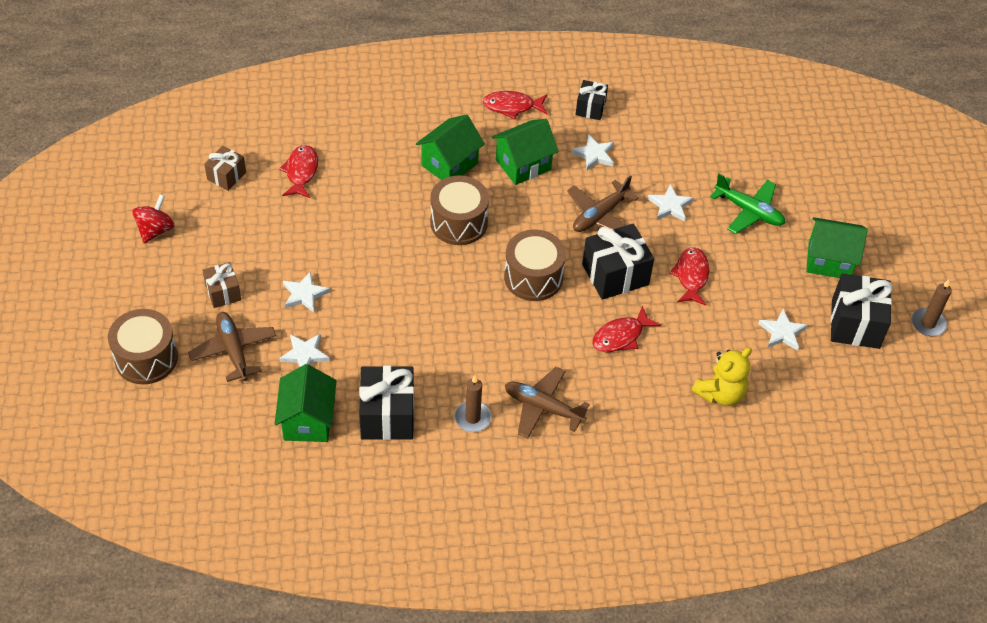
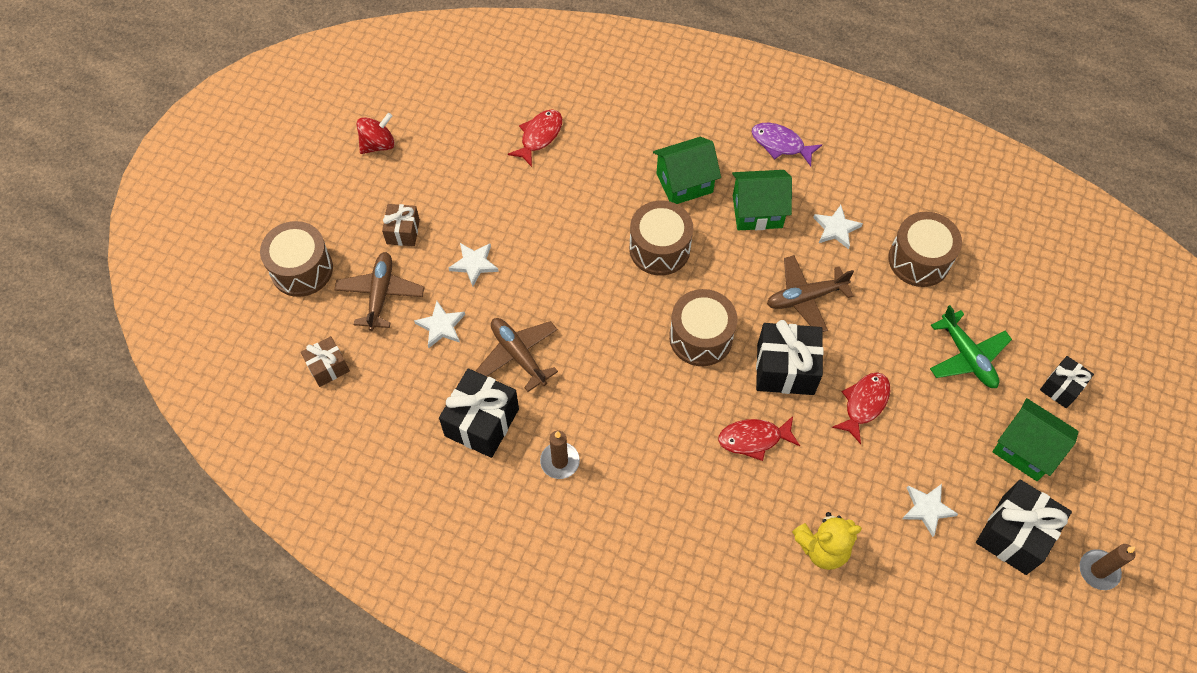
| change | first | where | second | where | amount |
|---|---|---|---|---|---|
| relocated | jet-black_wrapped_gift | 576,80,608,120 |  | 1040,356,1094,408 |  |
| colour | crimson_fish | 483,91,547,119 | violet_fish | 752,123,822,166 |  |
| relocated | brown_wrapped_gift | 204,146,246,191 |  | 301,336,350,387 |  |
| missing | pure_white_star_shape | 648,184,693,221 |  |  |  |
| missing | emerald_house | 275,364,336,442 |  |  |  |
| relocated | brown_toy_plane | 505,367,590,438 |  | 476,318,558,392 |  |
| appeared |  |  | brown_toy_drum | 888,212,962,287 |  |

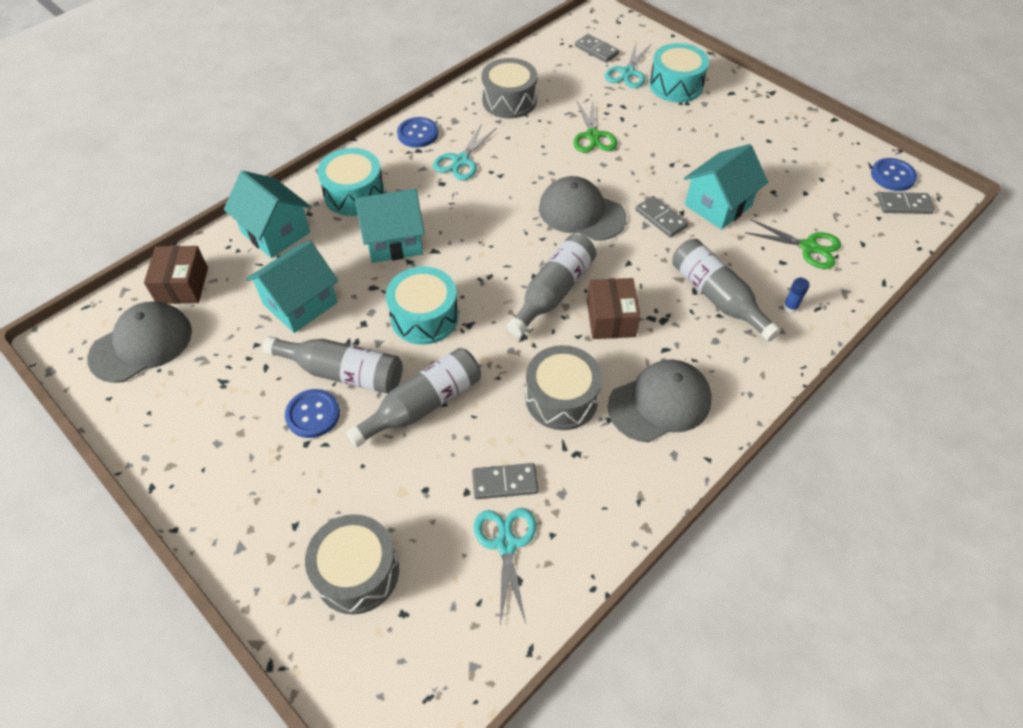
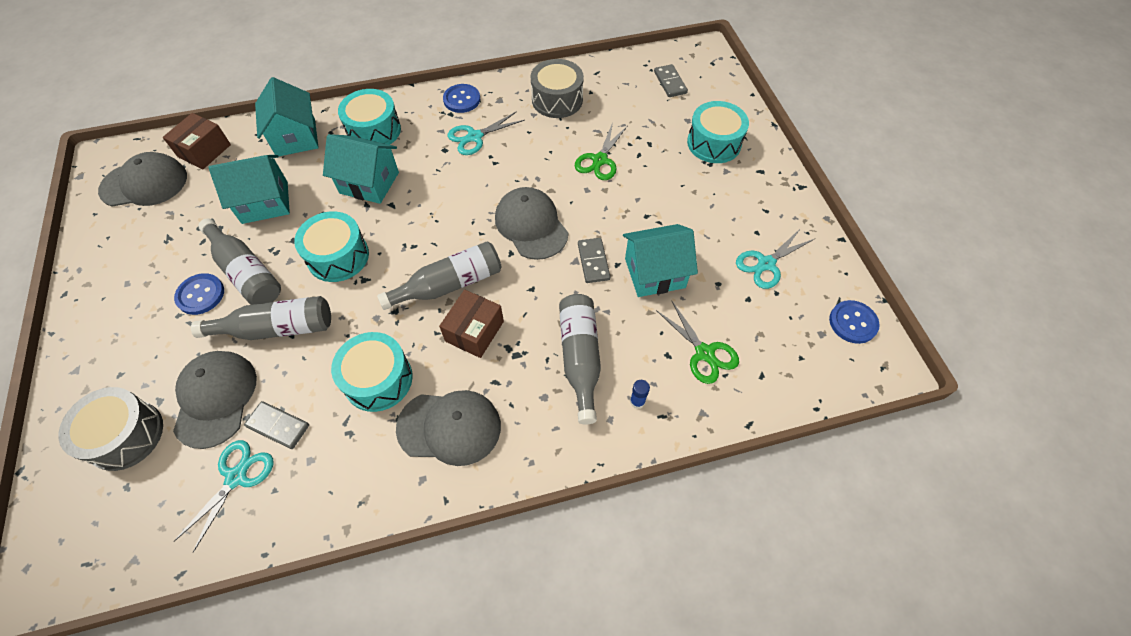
| change | first | where | second | where | amount |
|---|---|---|---|---|---|
| relocated | teal_scissors | 605,44,651,88 |  | 736,228,814,289 |  |
| missing | grey_domino_piece | 878,192,934,214 |  |  |  |
| colour | grey_toy_drum | 525,345,602,430 | teal_toy_drum | 331,332,413,412 |  |
| appeared |  |  | grey_baseball_cap | 173,351,257,449 |  |

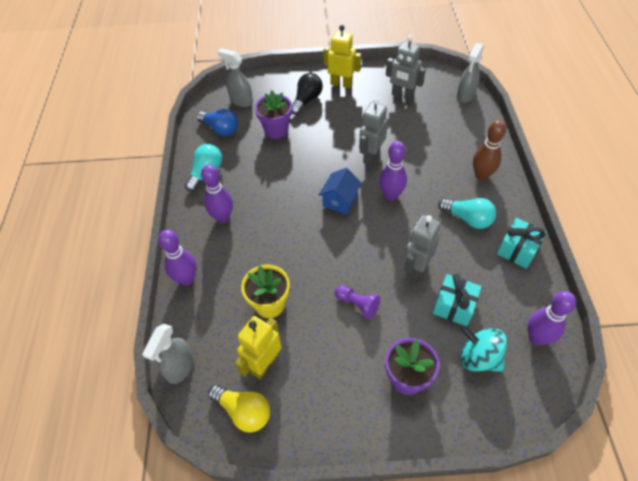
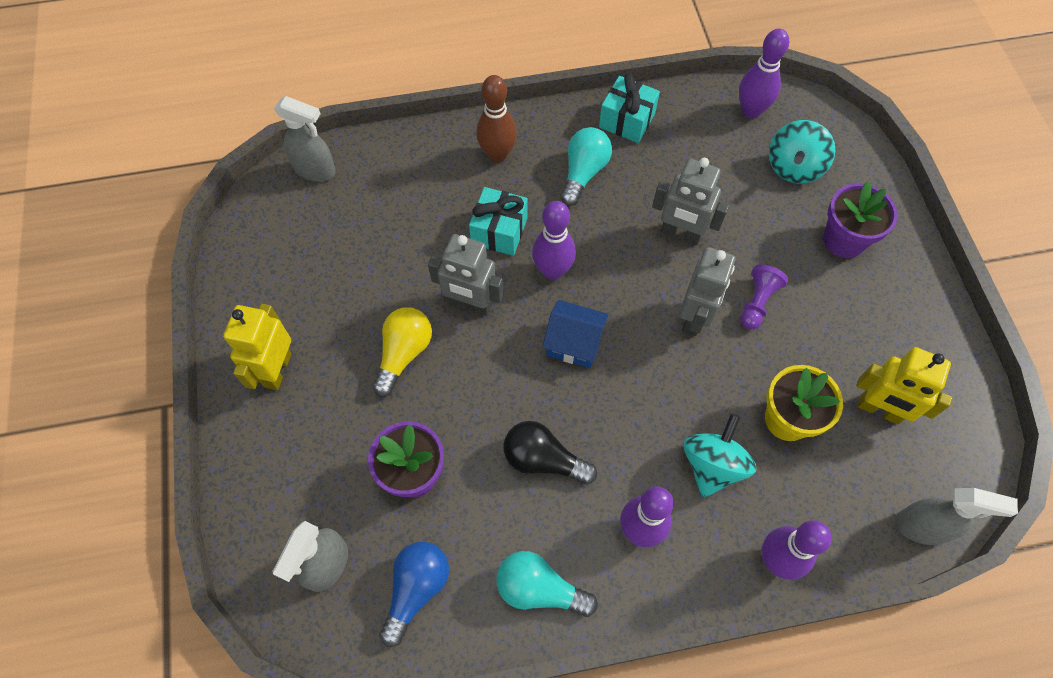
| change | first | where | second | where | amount |
|---|---|---|---|---|---|
| relocated | grey_toy_robot | 386,36,426,101 |  | 679,247,735,336 |  |
| relocated | jet-black_lightbulb | 292,73,323,115 |  | 504,421,597,484 |  |
| relocated | teal_wrapped_gift | 433,274,482,326 |  | 469,187,528,256 |  |
| relocated | golden_lightbulb | 208,385,270,433 |  | 372,307,432,397 |  |
| appeared |  |  | teal_whirligig | 683,413,756,498 |  |

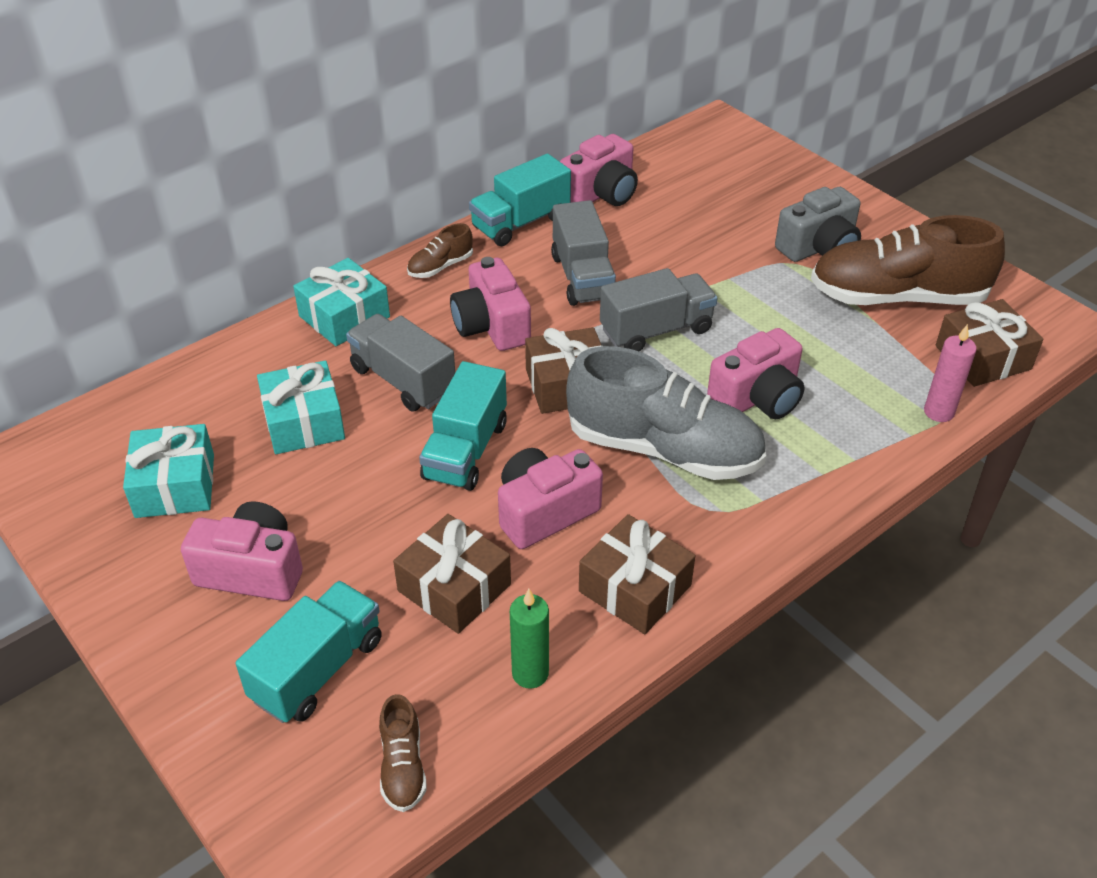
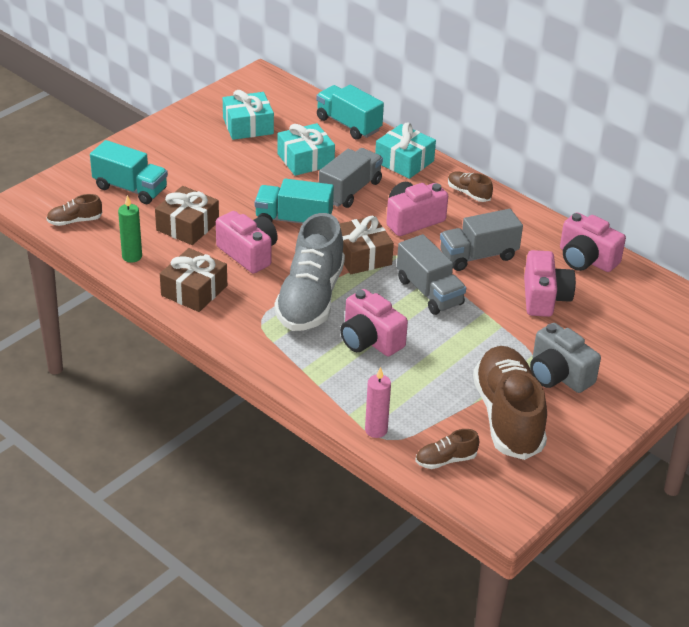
| change | first | where | second | where | amount |
|---|---|---|---|---|---|
| relocated | teal_lorry | 469,154,571,246 |  | 316,85,384,140 |  |
| exchanged | brown_wrapped_gift | 936,299,1043,387 | brown_lace-up_shoe | 415,429,480,469 |  |
| relocated | rose-pink_compact_camera | 181,501,303,601 |  | 524,250,576,317 |  |

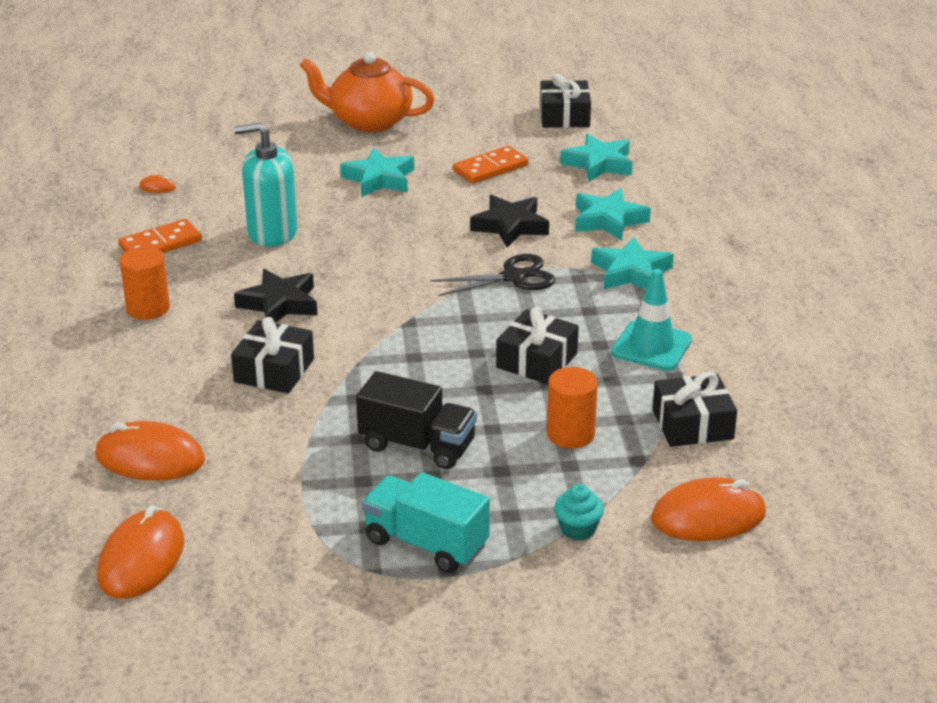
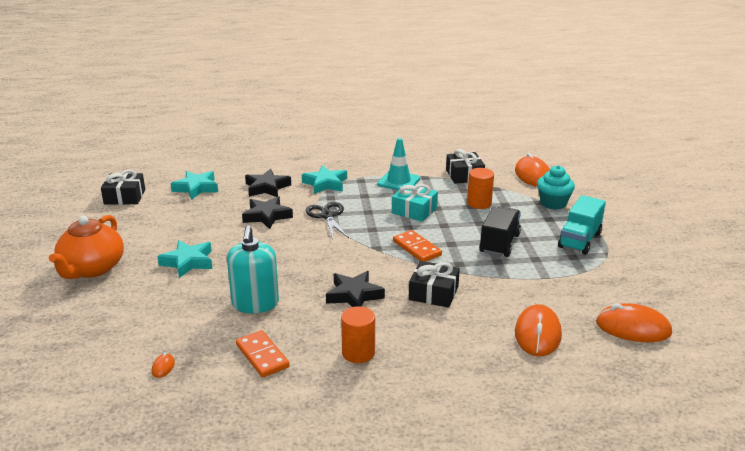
| change | first | where | second | where | amount |
|---|---|---|---|---|---|
| relocated | orange-coloured_domino_piece | 453,146,528,184 |  | 393,230,442,262 |  |
| colour | teal_star_shape | 575,188,651,241 | jet-black_star_shape | 245,169,291,197 |  |
| colour | jet-black_wrapped_gift | 496,307,579,384 | teal_wrapped_gift | 392,184,438,222 |  |
| size | teal_cupcake | 554,484,604,541 |  | 537,165,575,210 | x1.57 |

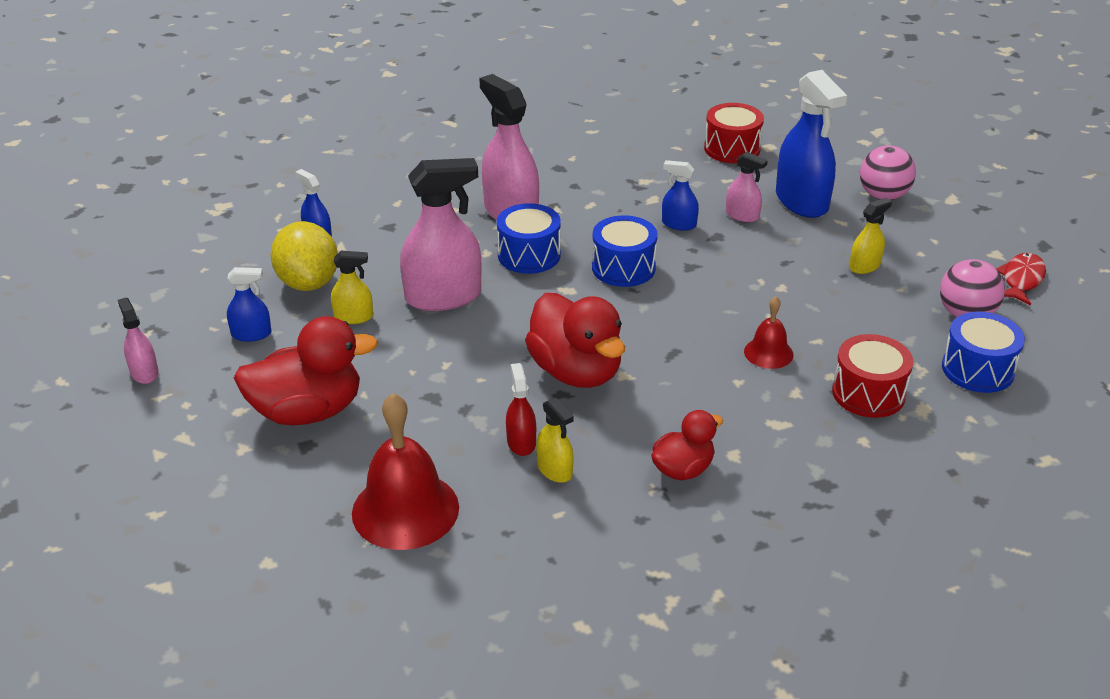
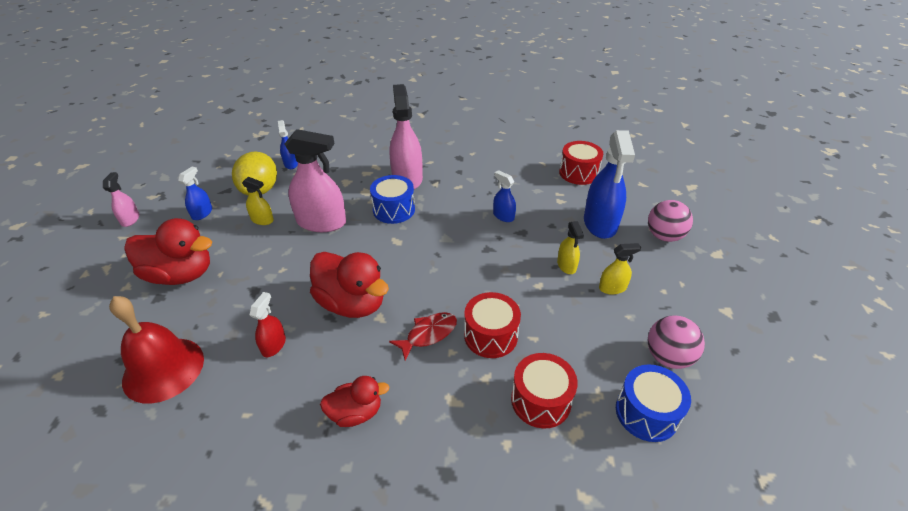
| change | first | where | second | where | amount |
|---|---|---|---|---|---|
| missing | rose-pink_sprayer | 726,152,768,222 |  |  |  |
| missing | cobalt_toy_drum | 592,215,658,287 |  |  |  |
| relocated | crimson_fish | 996,253,1046,305 |  | 389,312,457,360 |  |
| spun | cobalt_sprayer | 227,267,271,342 |  | 178,167,212,220 | 90 degrees counterclockwise |
| spun | crimson_rubber_duck | 525,293,625,388 |  | 310,252,389,318 | 45 degrees counterclockwise |
| exchanged | crimson_hand_bell | 744,296,793,369 | crimson_toy_drum | 464,292,521,358 |  |
| relocated | golden_sprayer | 536,398,574,483 |  | 557,221,584,274 |  |

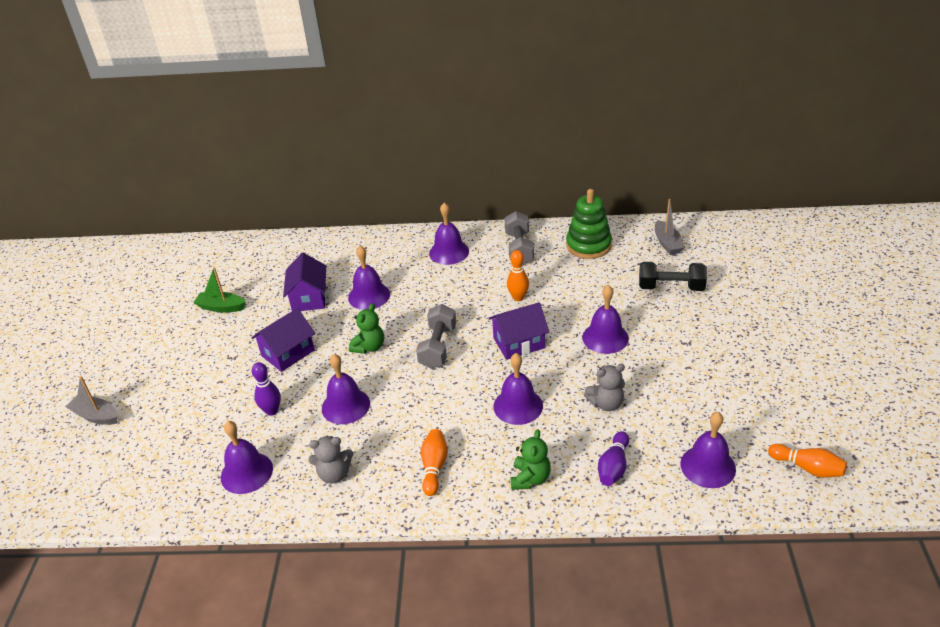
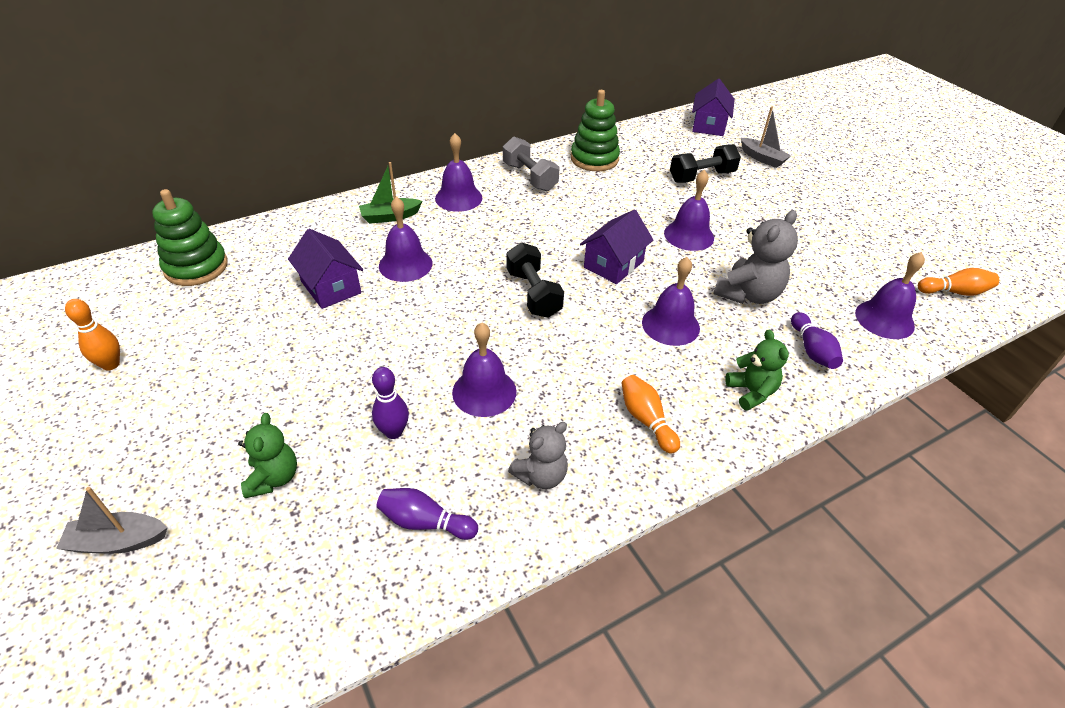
| change | first | where | second | where | amount |
|---|---|---|---|---|---|
| relocated | grey_sailboat | 655,199,685,255 |  | 741,107,791,168 |  |
| relocated | orange-coloured_skittle | 507,250,529,301 |  | 65,299,120,371 |  |
| relocated | emerald_sailboat | 193,267,246,313 |  | 359,162,422,224 |  |
| relocated | emerald_teddy_bear | 349,303,384,354 |  | 238,413,297,498 |  |
| colour | grey_dumbbell | 416,304,456,369 | jet-black_dumbbell | 506,242,564,318 |  |
| relocated | violet_house | 251,308,315,372 |  | 692,79,735,136 |  |
| size | grey_teddy_bear | 584,364,625,411 |  | 713,210,798,304 | x1.53 |
| exchanged | violet_hand_bell | 221,421,273,494 | violet_skittle | 376,488,478,540 |  |
| appeared |  |  | emerald_ring_stacker | 152,189,228,286 |  |

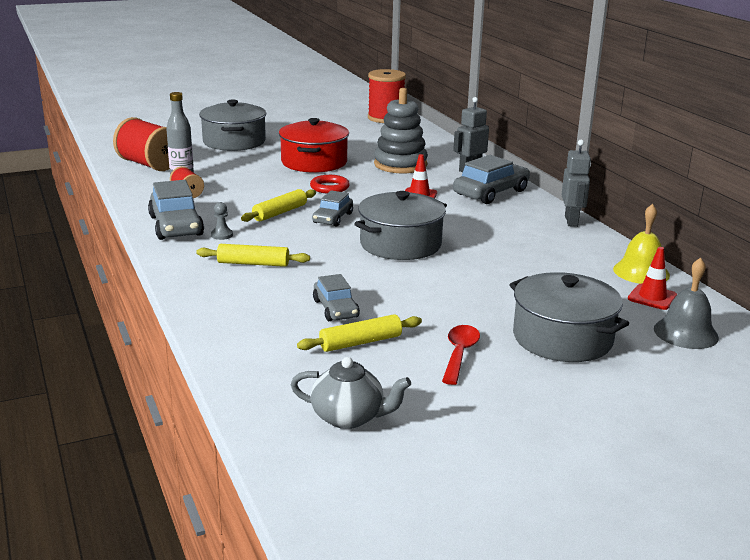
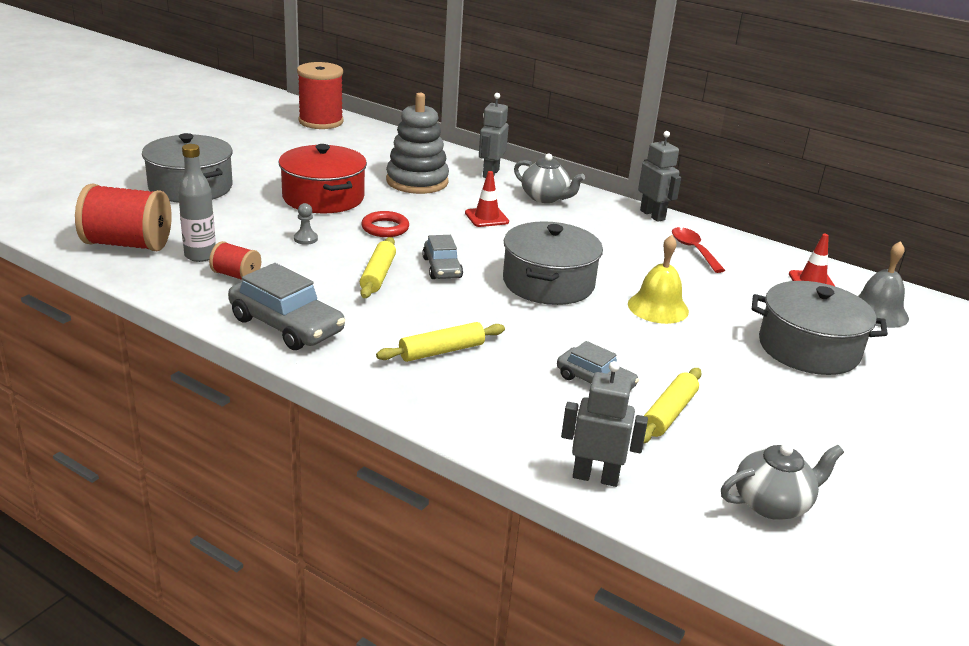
| change | first | where | second | where | amount |
|---|---|---|---|---|---|
| exchanged | grey_toy_car | 453,155,530,204 | grey_tea_pot | 514,153,585,203 |  |
| relocated | grey_pawn | 211,202,233,240 |  | 294,203,318,245 |  |
| relocated | golden_hand_bell | 613,204,670,284 |  | 628,235,689,324 |  |
| relocated | crimson_teaspoon | 442,325,480,385 |  | 672,227,725,273 |  |
| appeared |  |  | grey_toy_robot | 561,361,648,487 |  |

